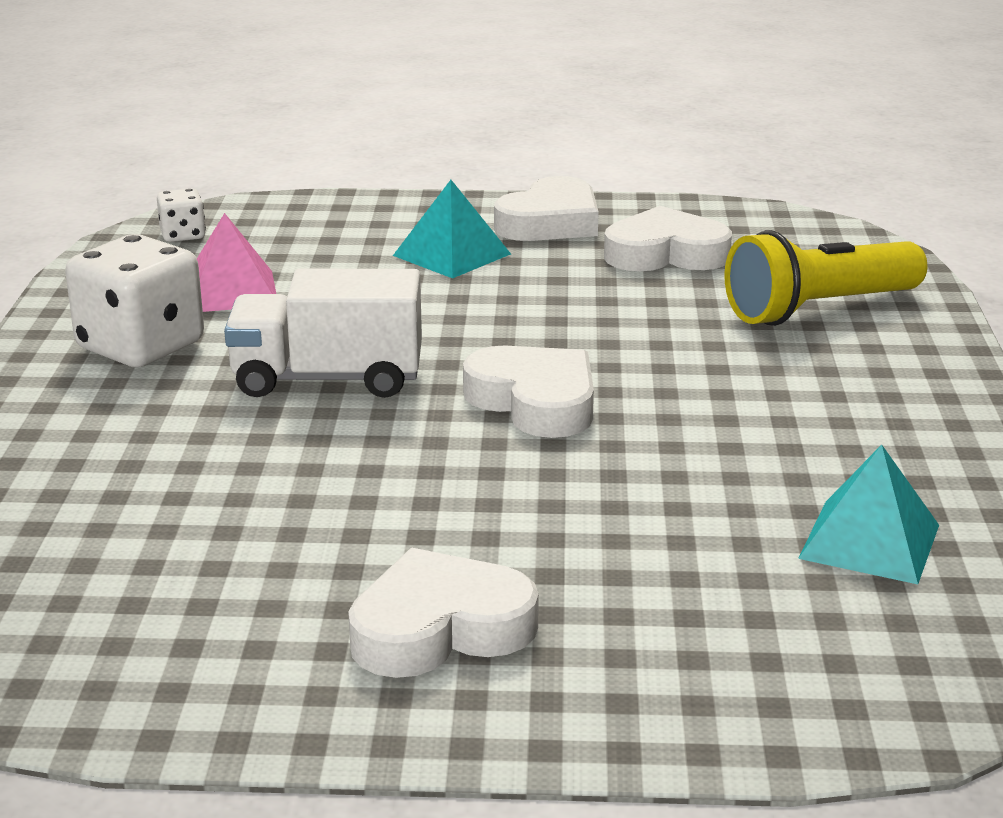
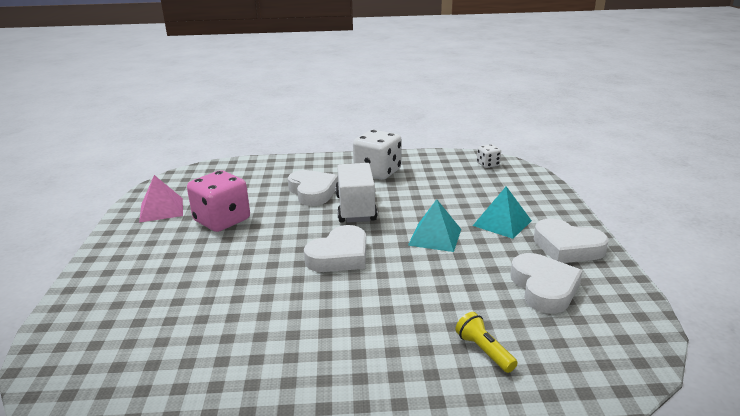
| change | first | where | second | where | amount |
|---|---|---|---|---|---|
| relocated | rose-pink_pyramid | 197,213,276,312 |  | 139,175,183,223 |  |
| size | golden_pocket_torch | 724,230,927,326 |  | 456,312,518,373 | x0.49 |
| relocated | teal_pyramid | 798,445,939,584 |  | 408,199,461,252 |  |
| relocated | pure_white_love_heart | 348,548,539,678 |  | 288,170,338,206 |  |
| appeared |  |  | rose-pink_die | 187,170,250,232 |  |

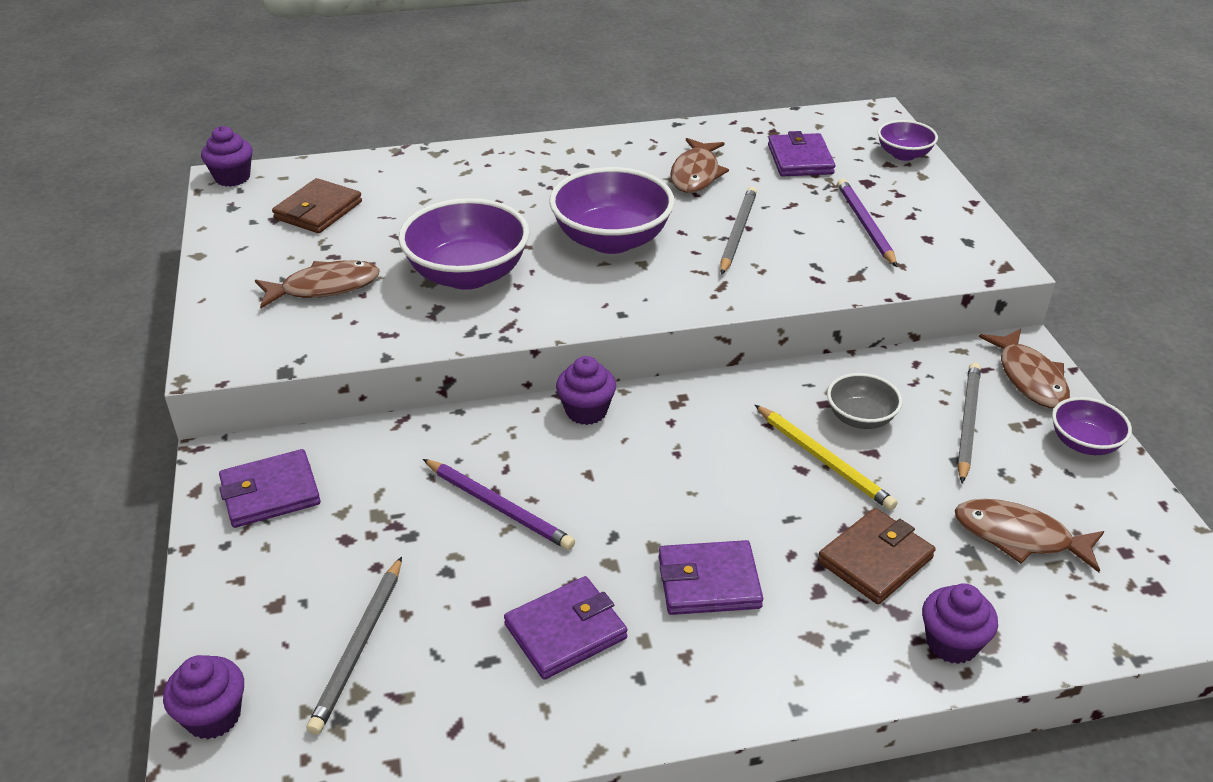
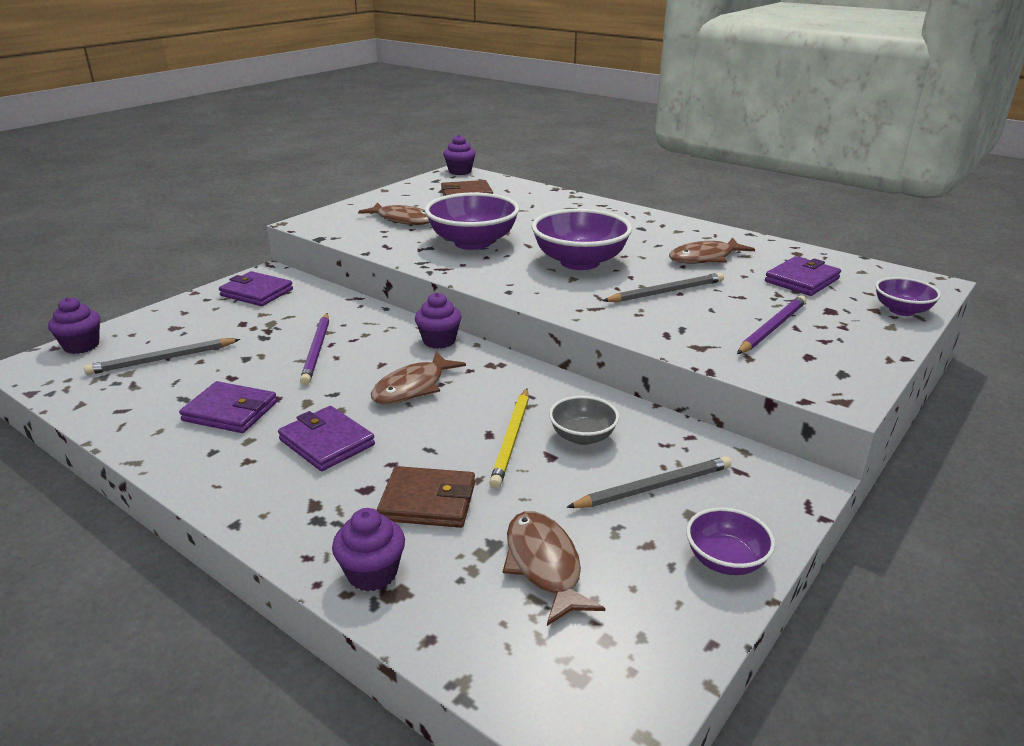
| change | first | where | second | where | amount |
|---|---|---|---|---|---|
| relocated | brown_fish | 979,329,1070,408 |  | 371,352,466,404 |  |

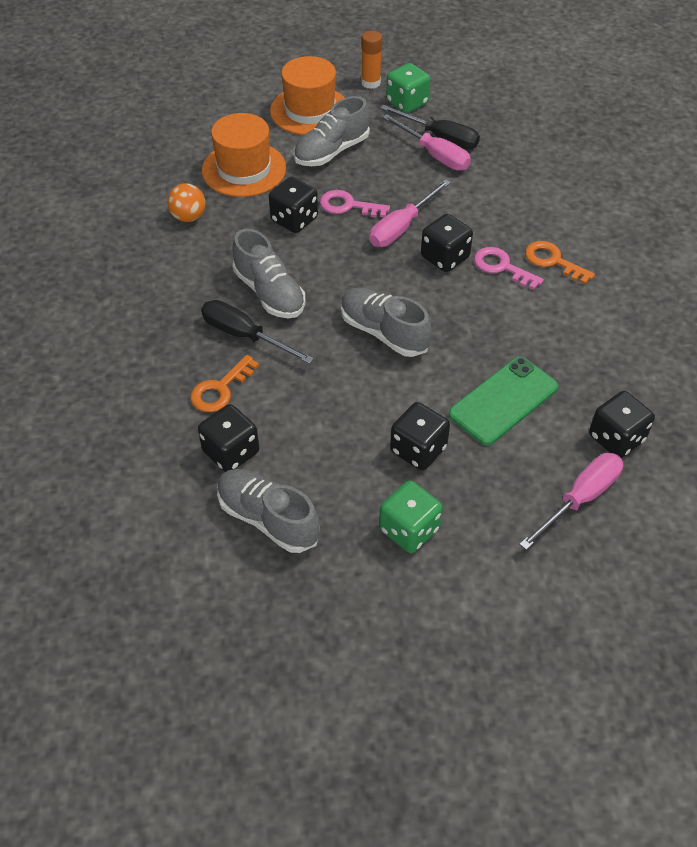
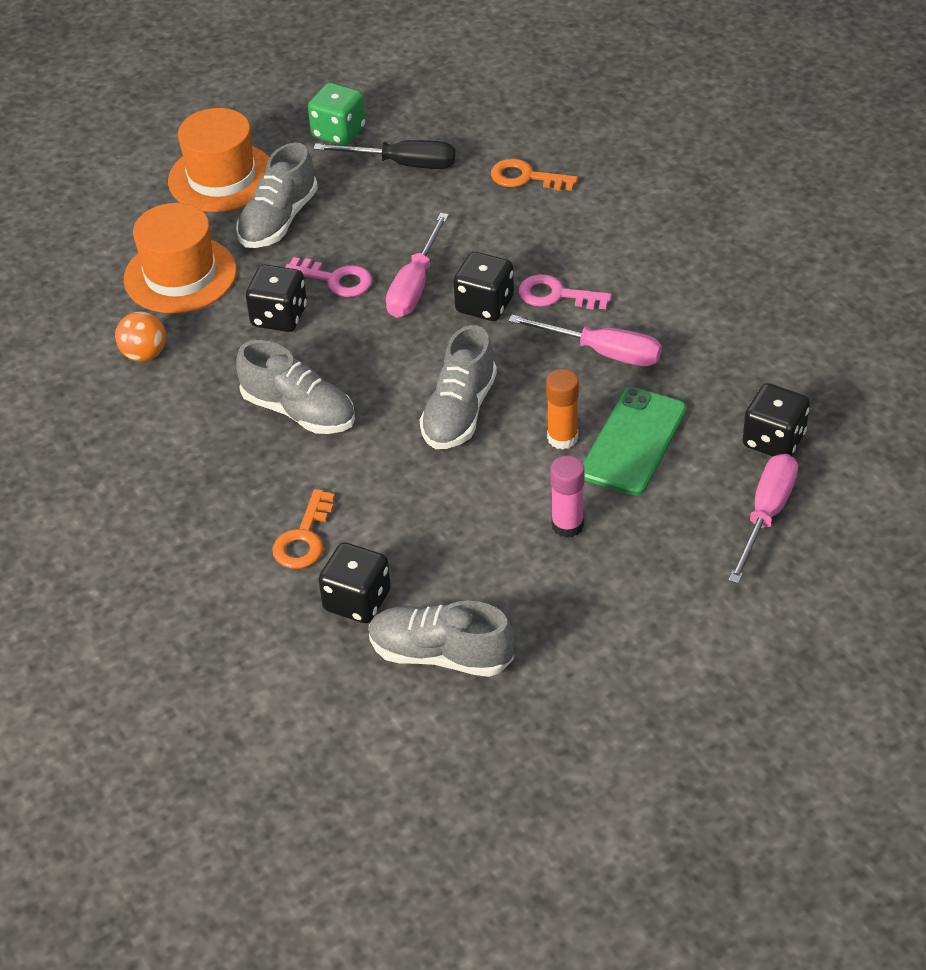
| change | first | where | second | where | amount |
|---|---|---|---|---|---|
| relocated | orange-coloured_glue | 361,31,382,89 |  | 546,369,579,449 |  |
| relocated | rose-pink_hand_screwdriver | 382,114,471,170 |  | 508,315,662,366 |  |
| spun | rose-pink_latchkey | 320,190,390,217 |  | 285,257,372,297 | 150 degrees counterclockwise |
| relocated | orange-coloured_latchkey | 525,241,595,284 |  | 491,158,578,191 |  |
| spun | grey_lace-up_shoe | 341,288,432,357 |  | 420,325,497,449 | 90 degrees counterclockwise |
| missing | jet-black_hand_screwdriver | 201,300,314,364 |  |  |  |
| exchanged | jet-black_die | 390,402,450,470 | rose-pink_glue | 550,456,585,538 |  |
| missing | emerald_die | 379,480,443,553 |  |  |  |

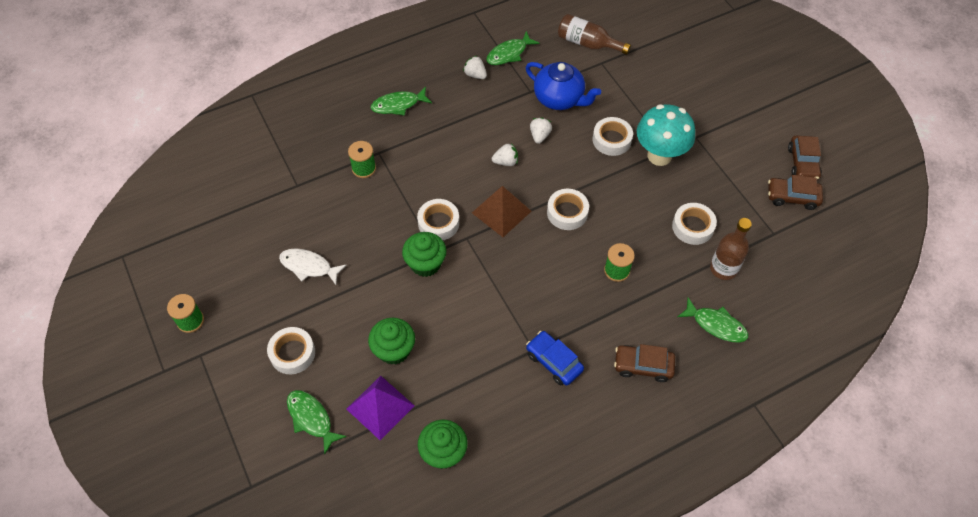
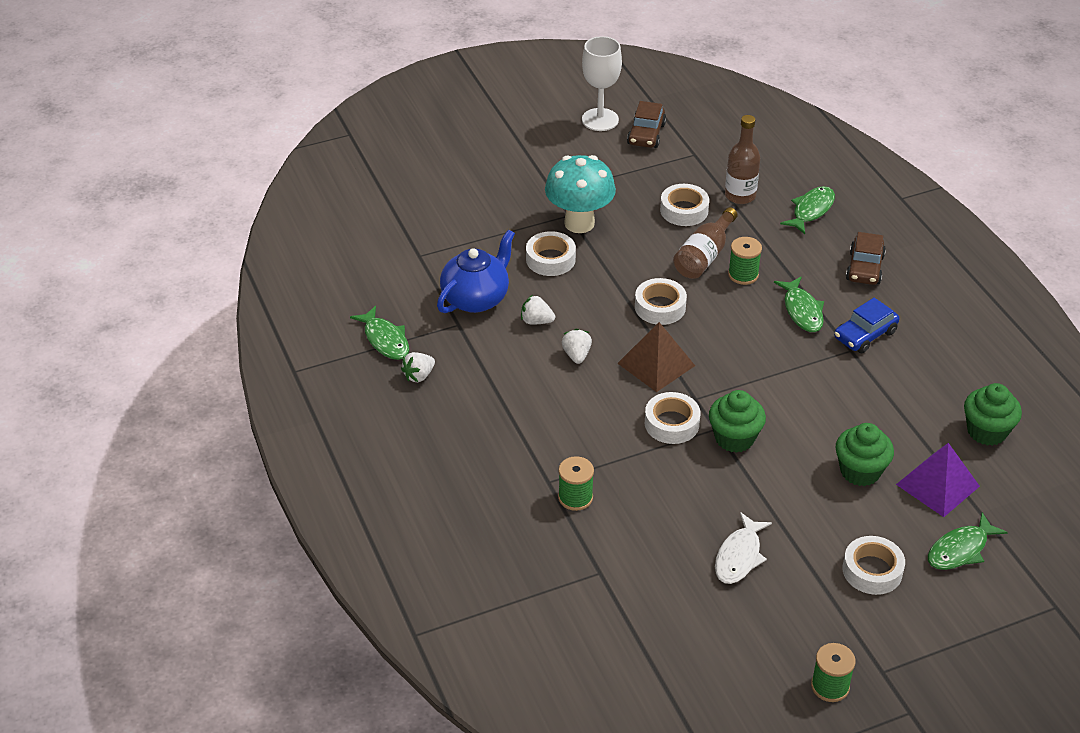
| change | first | where | second | where | amount |
|---|---|---|---|---|---|
| relocated | brown_flask | 558,14,631,55 |  | 673,207,738,279 |  |
| relocated | emerald_fish | 371,87,432,116 |  | 774,277,824,332 |  |
| exchanged | brown_toy_car | 788,136,822,180 | pure_white_goblet | 582,36,622,131 |  |

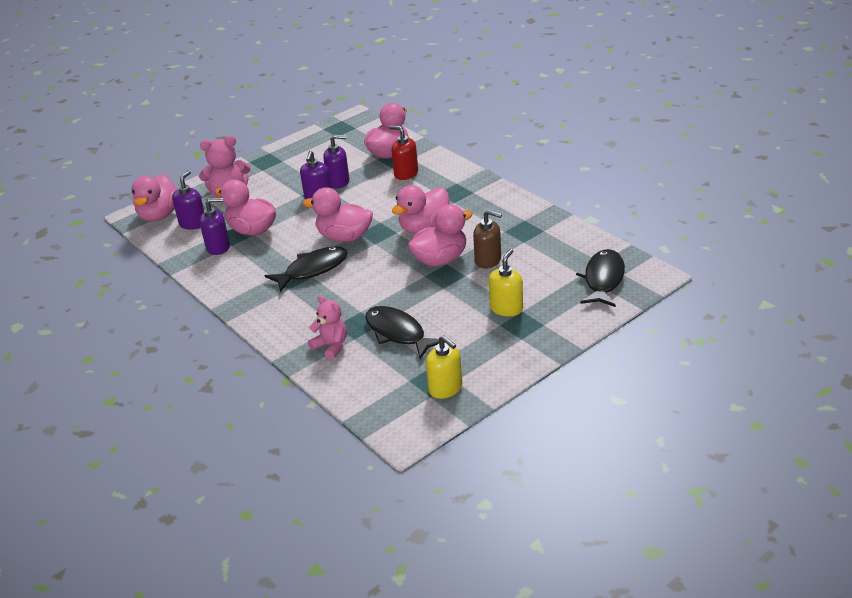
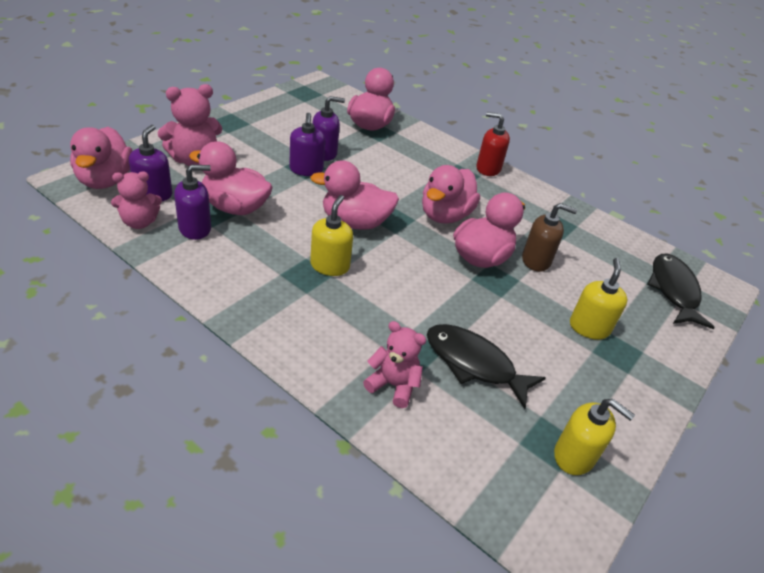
| change | first | where | second | where | amount |
|---|---|---|---|---|---|
| relocated | crimson_soap_dispenser | 389,125,418,180 |  | 476,112,510,176 |  |
| exchanged | jet-black_fish | 265,246,348,292 | golden_soap_dispenser | 310,195,353,276 |  |
| appeared |  |  | rose-pink_teddy_bear | 111,171,162,229 |  |

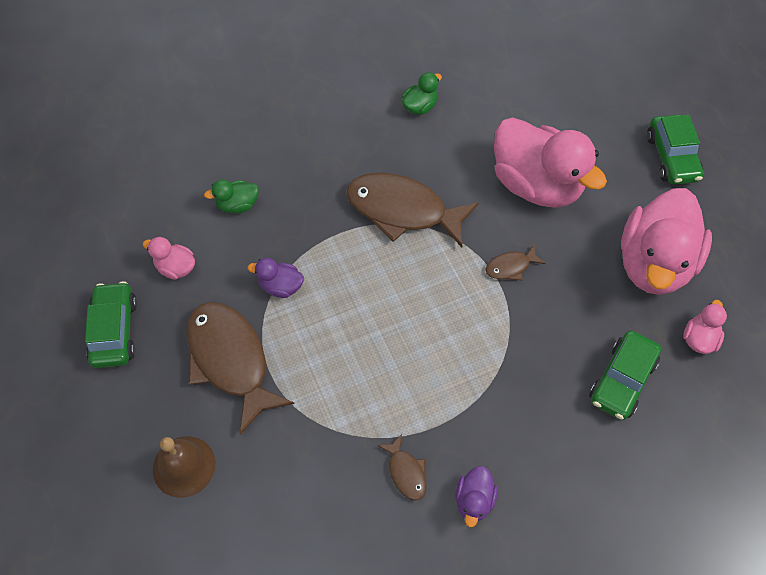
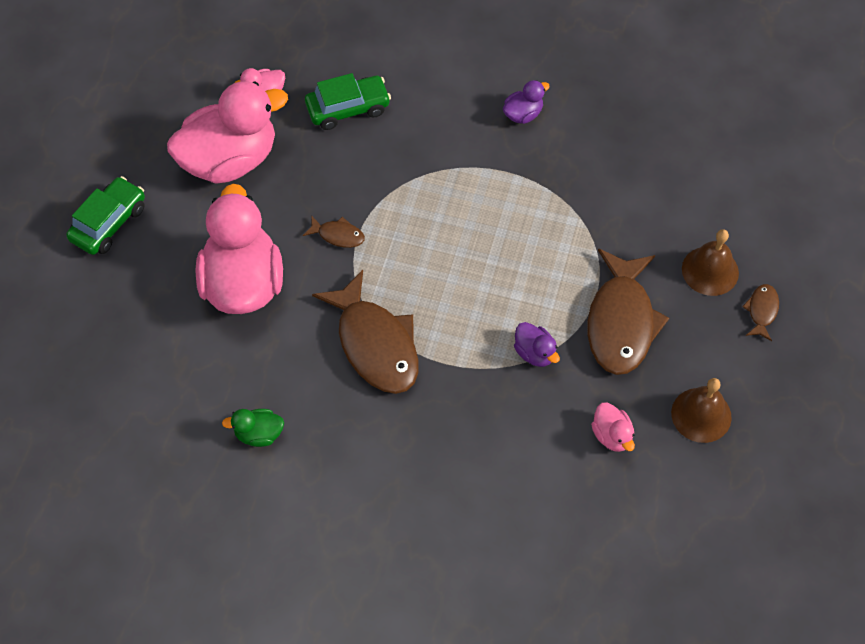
| change | first | where | second | where | amount |
|---|---|---|---|---|---|
| missing | emerald_rubber_duck | 204,179,259,213 |  |  |  |
| exchanged | emerald_toy_car | 85,281,137,368 | brown_hand_bell | 671,378,732,443 |  |
| relocated | brown_fish | 377,434,427,500 |  | 742,284,779,341 |  |

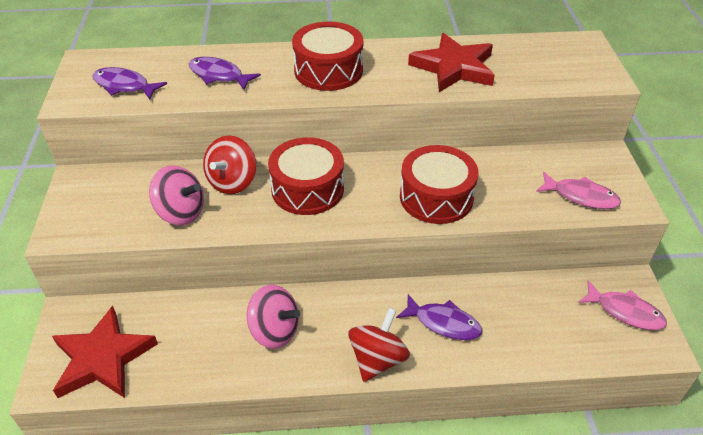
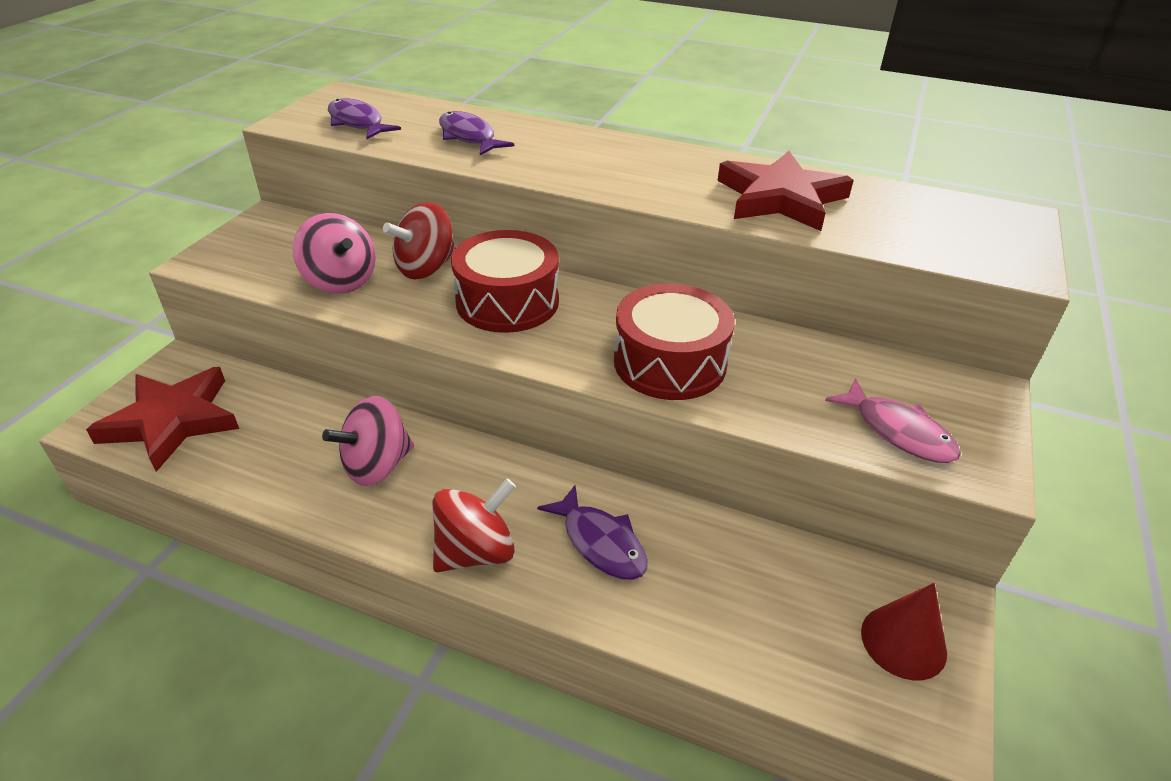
| change | first | where | second | where | amount |
|---|---|---|---|---|---|
| missing | crimson_toy_drum | 292,21,363,91 |  |  |  |
| exchanged | rose-pink_fish | 578,280,667,330 | crimson_solid_cone | 861,583,947,681 |  |
| spun | rose-pink_whirligig | 247,285,300,349 |  | 322,396,414,486 | 90 degrees clockwise |

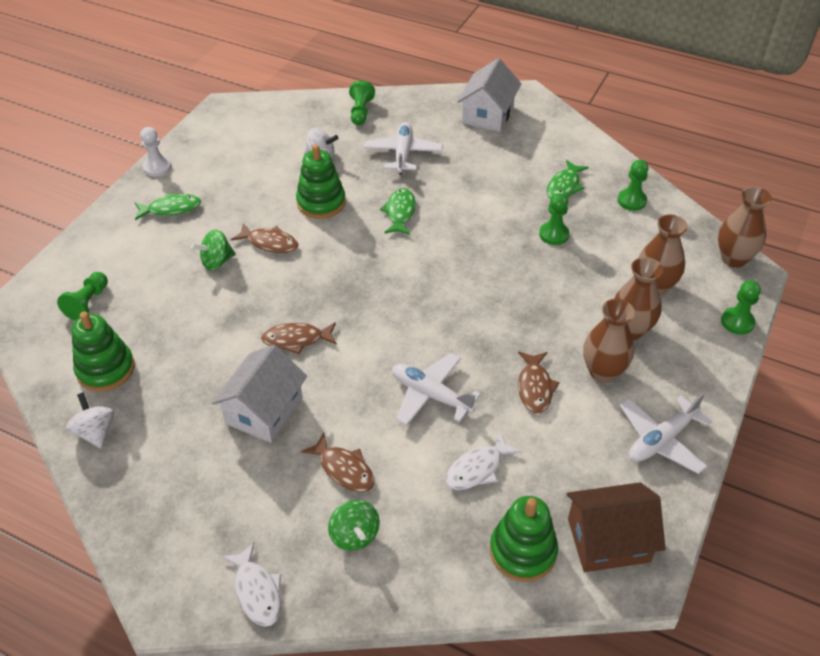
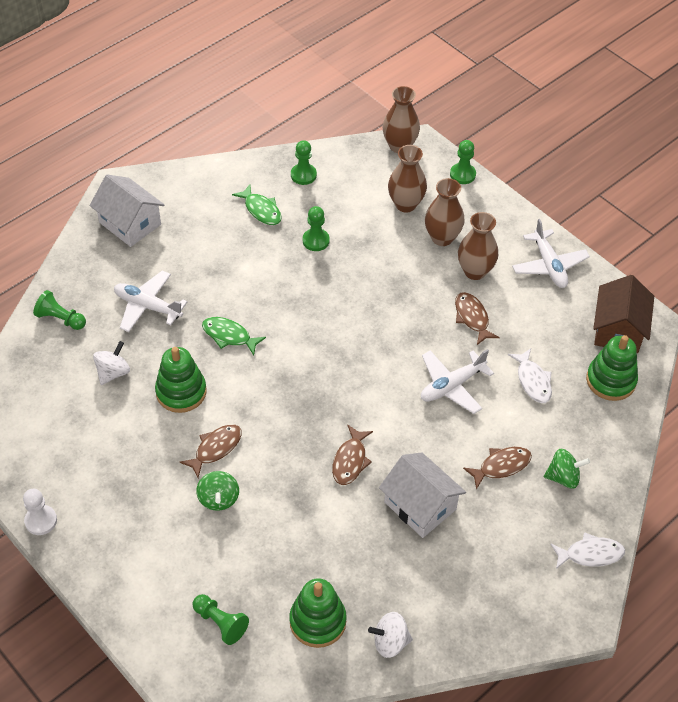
| change | first | where | second | where | amount |
|---|---|---|---|---|---|
| missing | emerald_fish | 135,193,201,220 |  |  |  |
| spun | brown_fish | 518,351,560,413 |  | 455,292,500,345 | 135 degrees counterclockwise |

